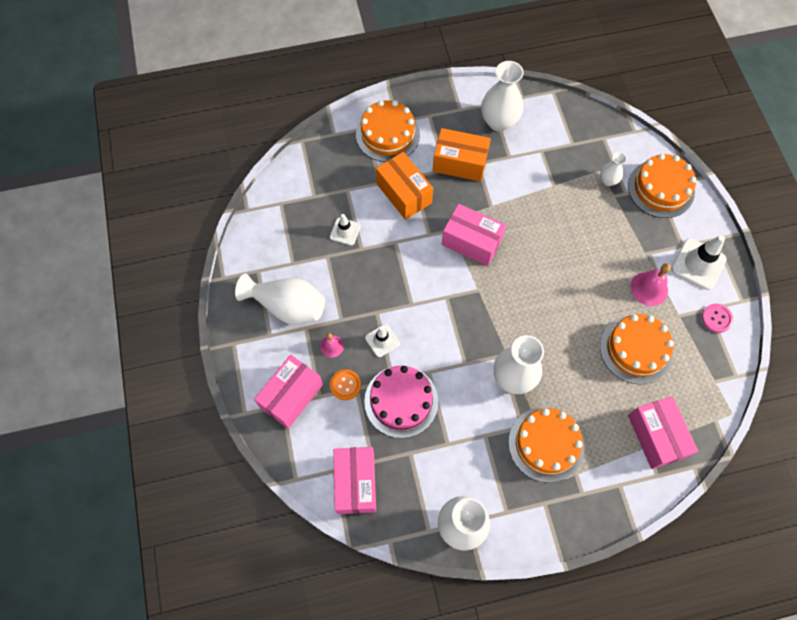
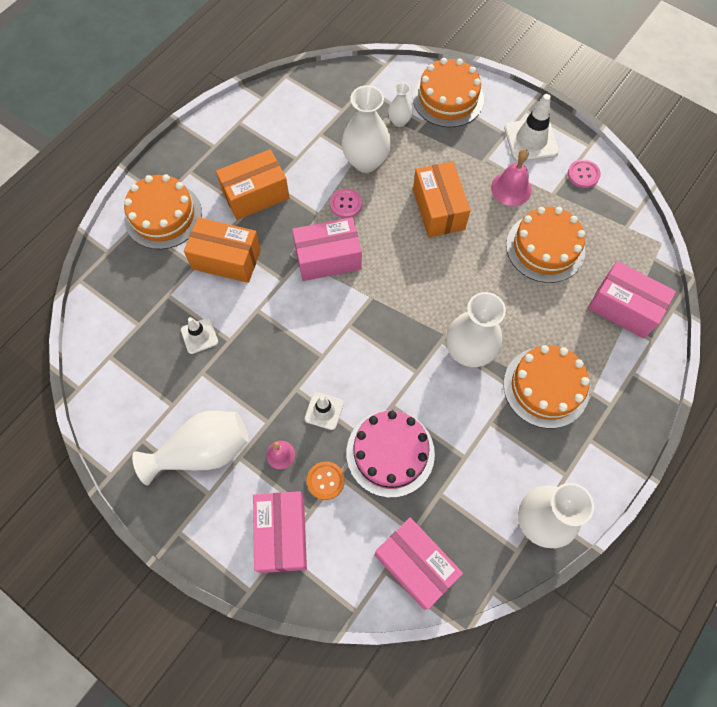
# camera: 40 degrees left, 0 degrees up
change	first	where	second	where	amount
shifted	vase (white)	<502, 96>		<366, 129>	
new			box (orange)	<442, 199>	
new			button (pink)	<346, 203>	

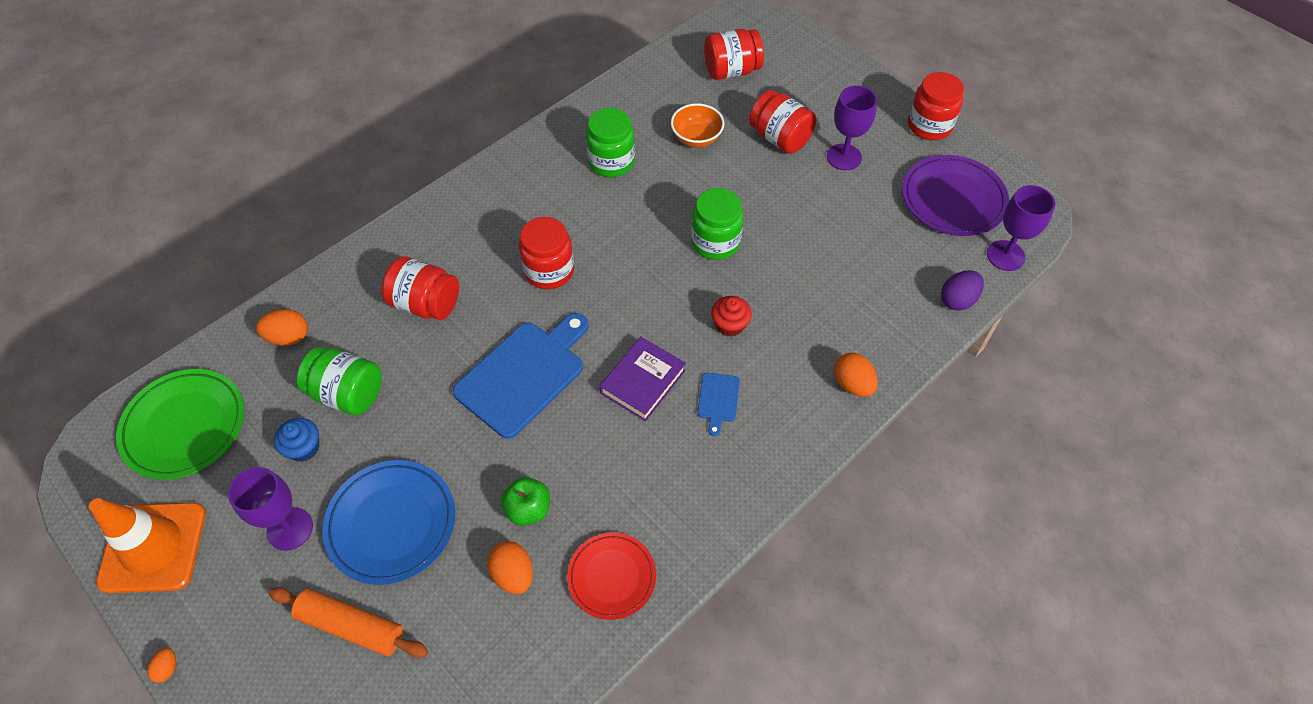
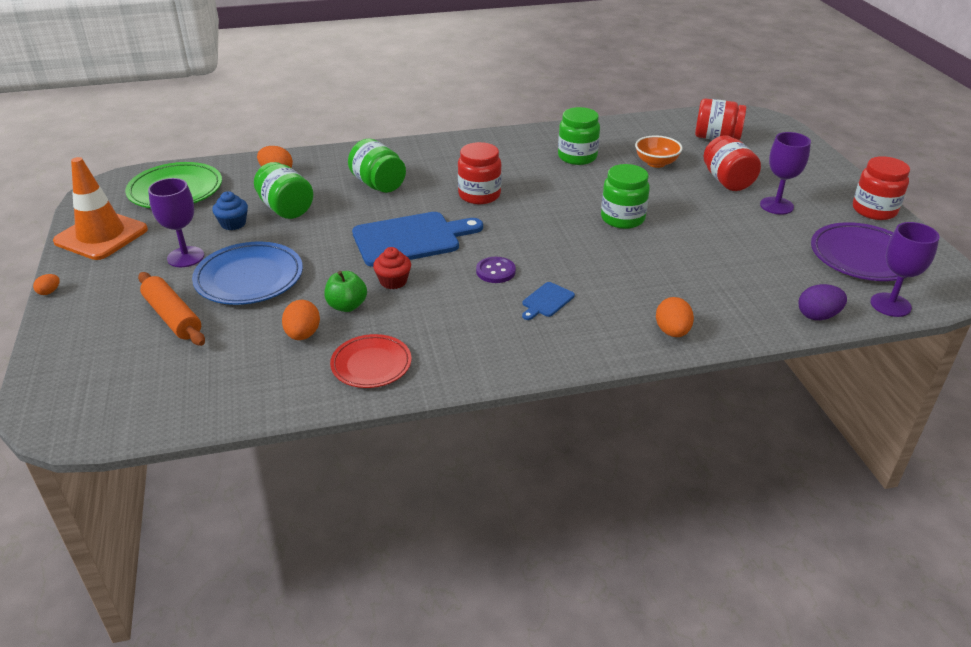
# camera: 30 degrees right, 20 degrees down
change	first	where	second	where	amount
repainted	jar (red)	<420, 288>	jar (green)	<377, 166>	
shifted	cupcake (red)	<731, 316>		<392, 268>	
swapped	book (purple)	<643, 379>	button (purple)	<496, 270>	

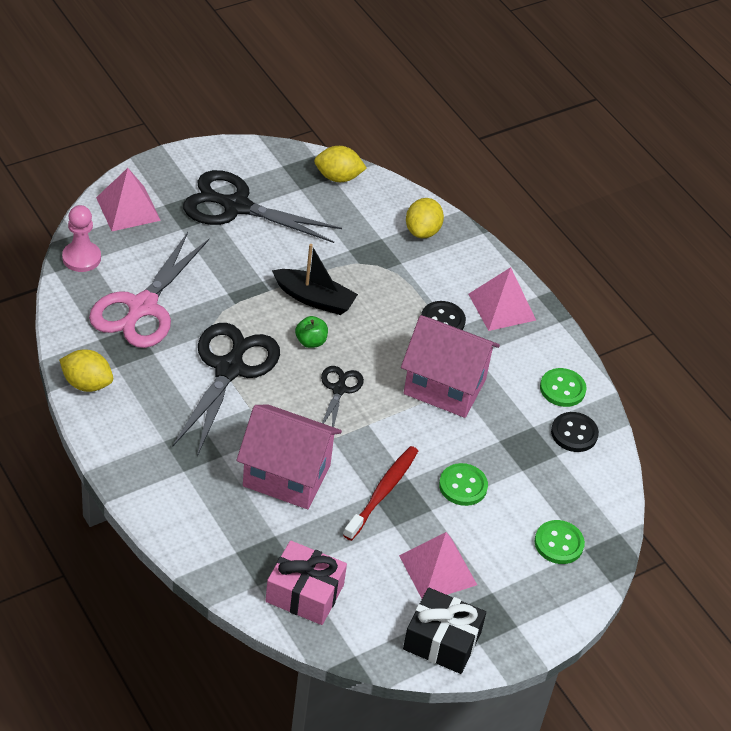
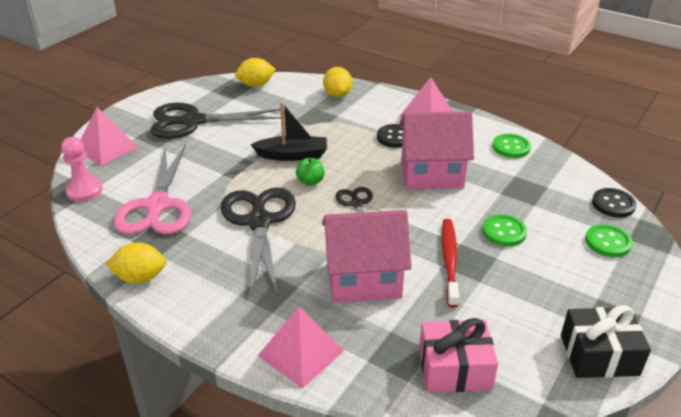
# camera: 20 degrees left, 10 degrees down
change	first	where	second	where	amount
shifted	button (black)	<575, 432>		<614, 203>	
shifted	pyramid (pink)	<438, 565>		<301, 347>	

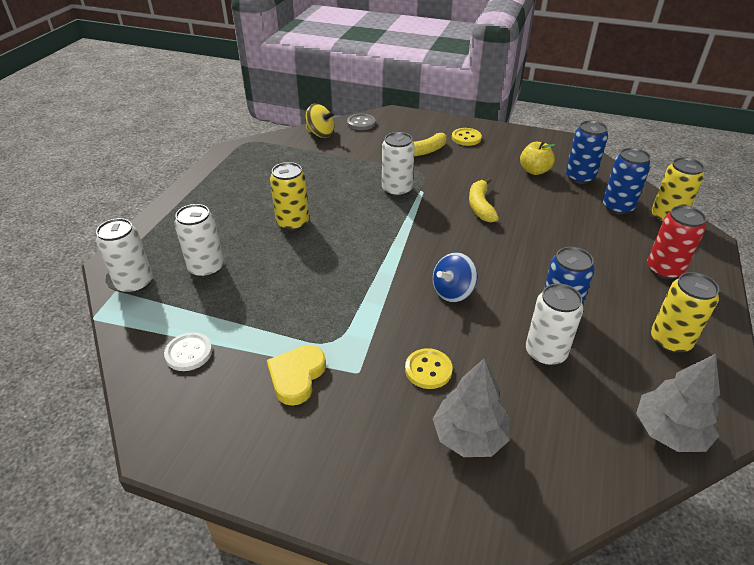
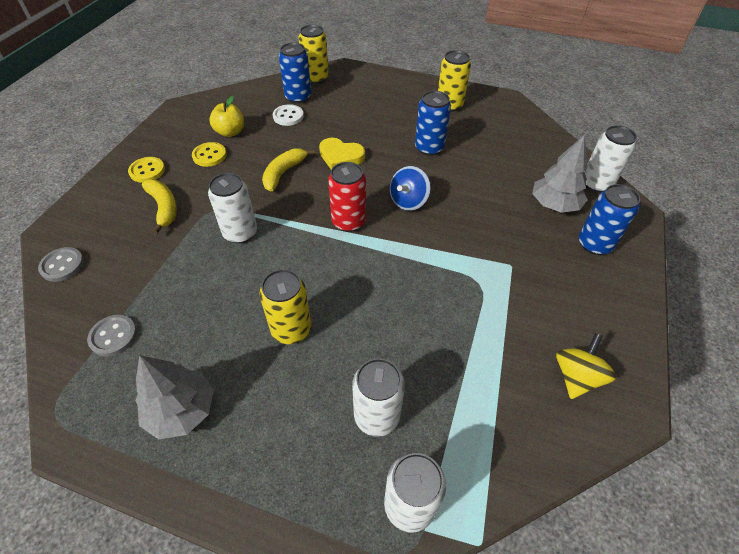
# camera: 90 degrees left, 10 degrees up
change	first	where	second	where	amount
shifted	spinning top (yellow)	<321, 121>		<586, 366>	
shifted	can (blue)	<587, 152>		<609, 219>	
rotated	banana (yellow)	<484, 200>		<288, 169>	120 degrees clockwise
shifted	can (red)	<676, 242>		<347, 197>	
rotated	spinning top (blue)	<455, 277>		<410, 188>	75 degrees clockwise
shifted	can (white)	<555, 324>		<610, 159>	
shifted	button (white)	<188, 351>		<288, 115>	
shifted	heart (yellow)	<296, 375>		<342, 153>	
shifted	button (yellow)	<429, 368>		<209, 154>	
shifted	tree (grey)	<678, 403>		<174, 397>	
new			button (grey)	<112, 336>	

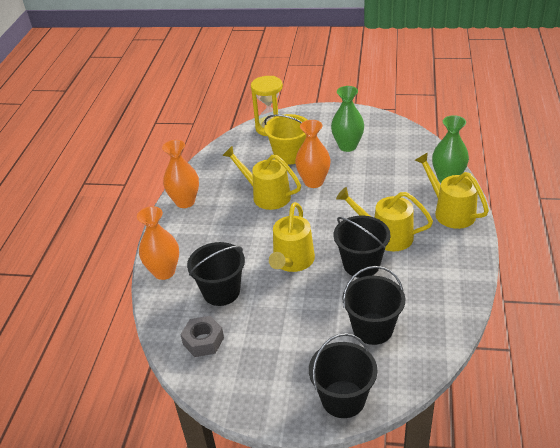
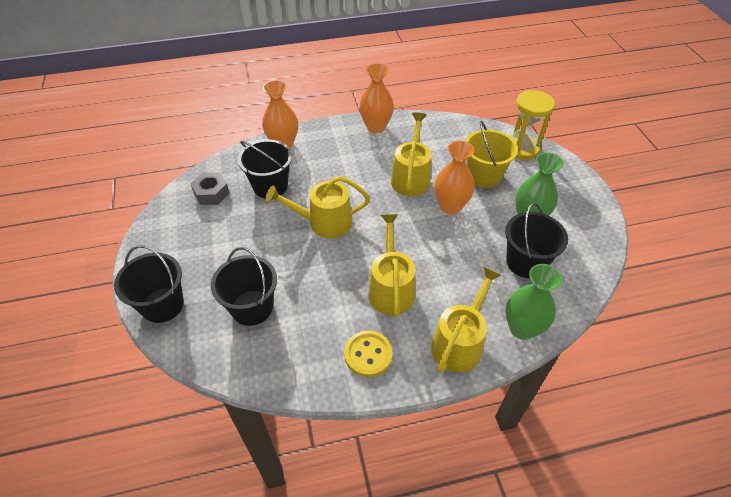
# camera: 65 degrees right, 10 degrees up
change	first	where	second	where	amount
shifted	bucket (black)	<362, 247>		<536, 240>	
new			button (yellow)	<368, 354>	

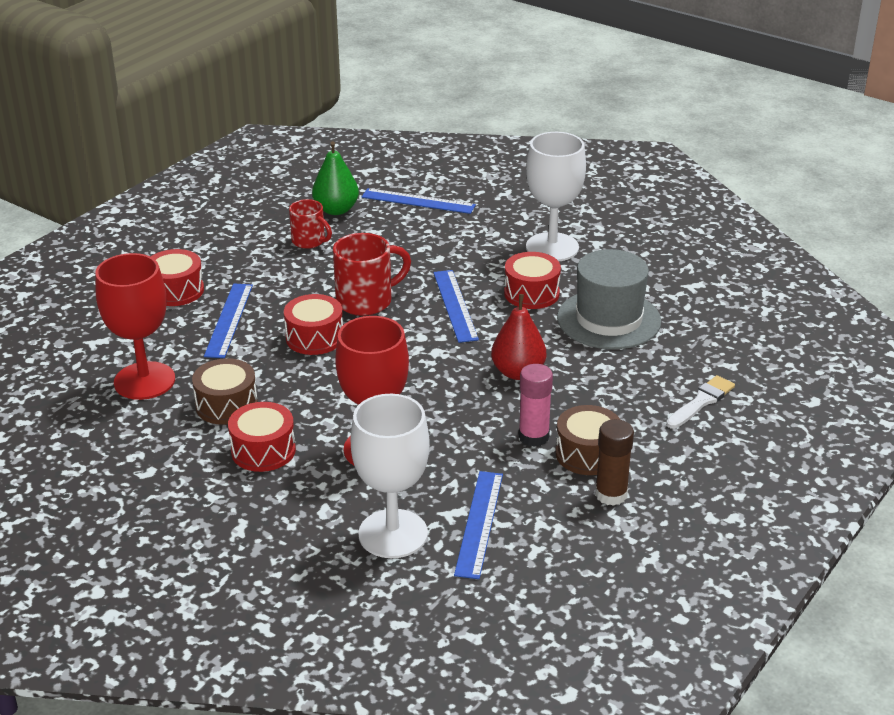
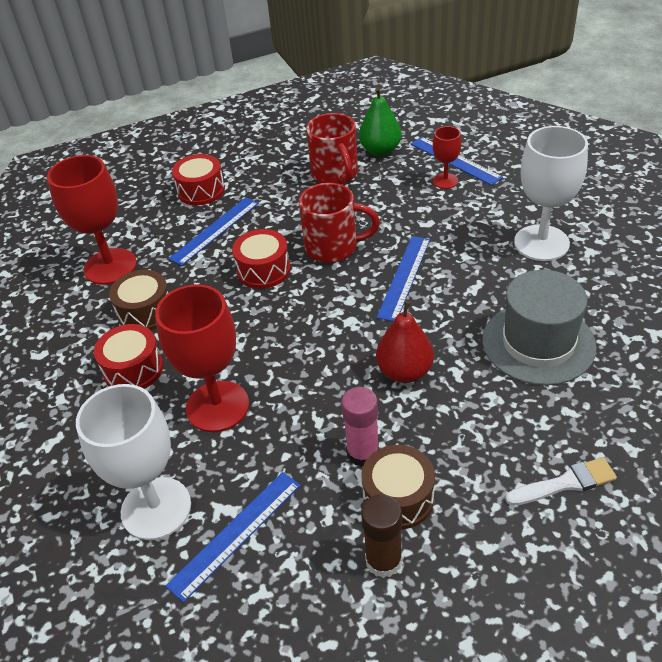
# camera: 35 degrees right, 10 degrees up
change	first	where	second	where	amount
scaled	mug (red)	<310, 224>		<332, 149>	x1.57
gone	drum (red)	<532, 280>			
new			goblet (red)	<447, 157>	

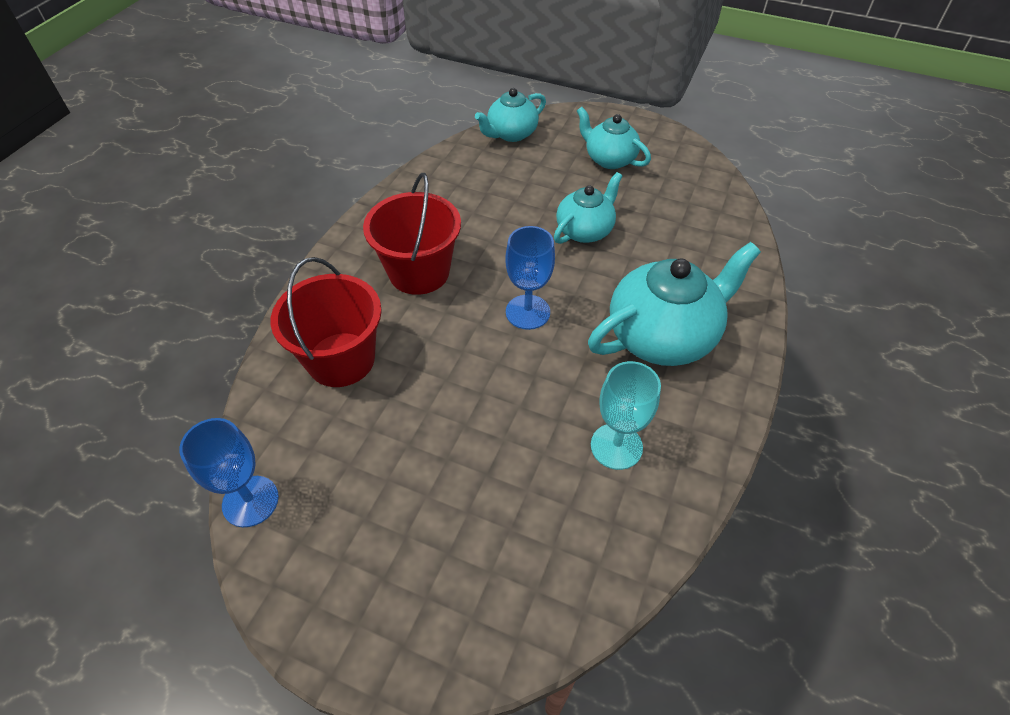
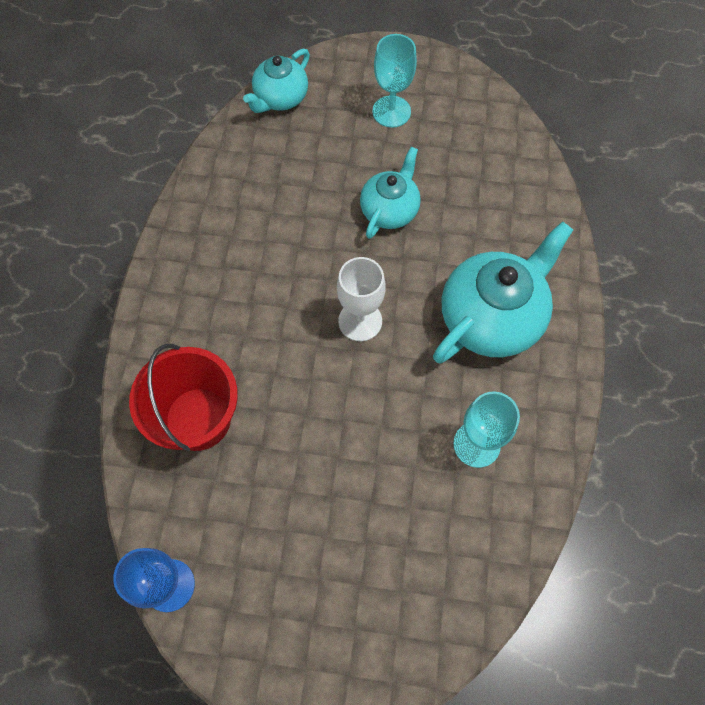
# camera: 15 degrees left, 15 degrees up
change	first	where	second	where	amount
swapped	teapot (turquoise)	<614, 138>	goblet (turquoise)	<394, 81>	
gone	bucket (red)	<412, 234>			
repainted	goblet (blue)	<530, 278>	goblet (white)	<361, 299>	

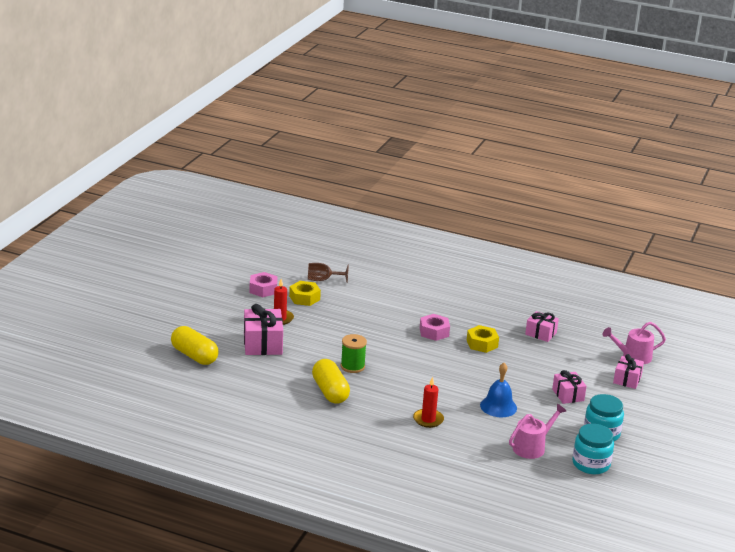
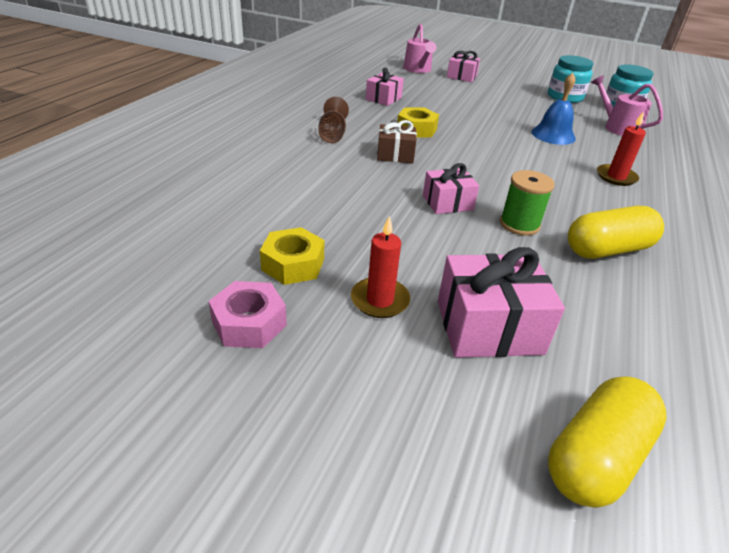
# camera: 90 degrees left, 10 degrees up
change	first	where	second	where	amount
shifted	goblet (brown)	<328, 273>		<334, 120>	
swapped	nut (pink)	<435, 327>	gift (brown)	<397, 141>	
shifted	gift (pink)	<569, 387>		<451, 188>	

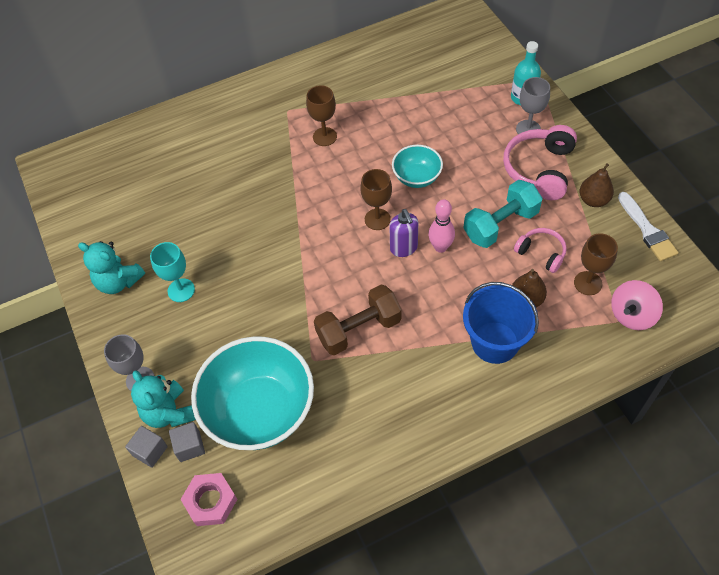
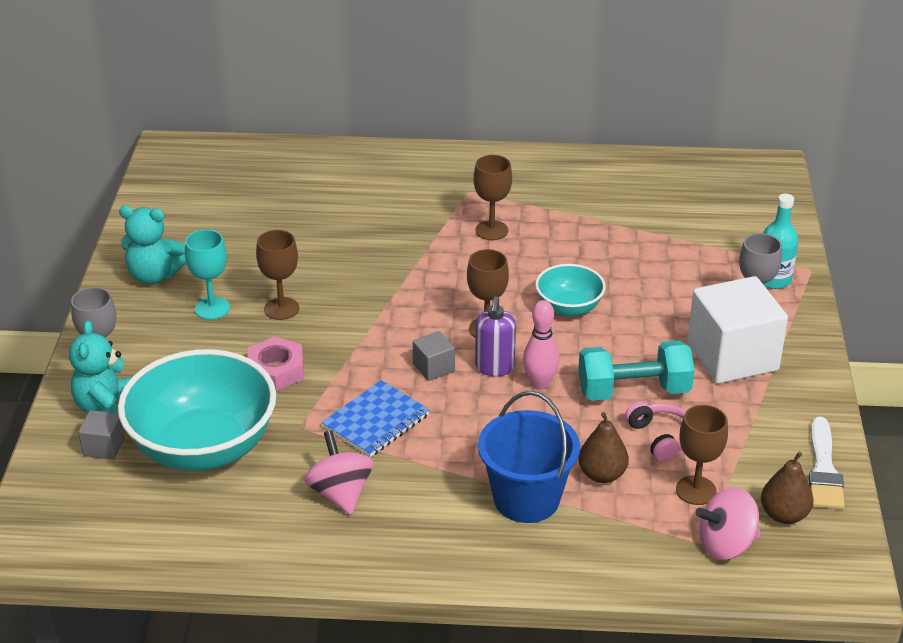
# camera: 25 degrees right, 20 degrees down
change	first	where	second	where	amount
swapped	headphones (pink)	<540, 162>	cube (white)	<737, 330>	
shifted	pear (brown)	<597, 185>		<787, 488>	
rotated	teddy bear (turquoise)	<111, 267>		<152, 245>	45 degrees counterclockwise
swapped	dumbbell (brown)	<358, 320>	notebook (blue)	<375, 418>	
shifted	cube (grey)	<146, 447>		<434, 356>	
shifted	nut (pink)	<208, 499>		<276, 363>	
new			goblet (brown)	<277, 275>	
new			spinning top (pink)	<339, 472>	

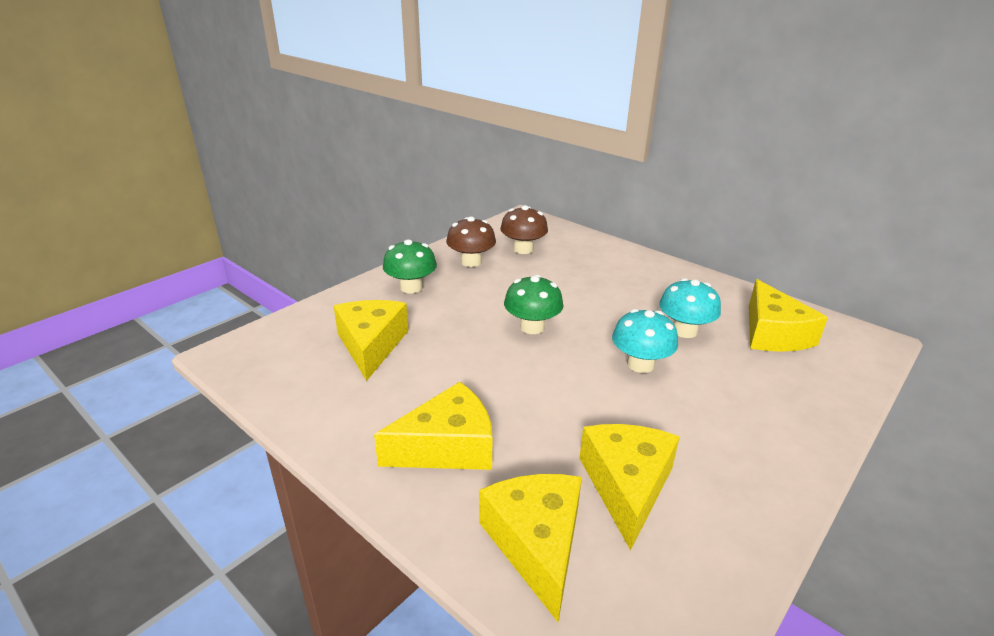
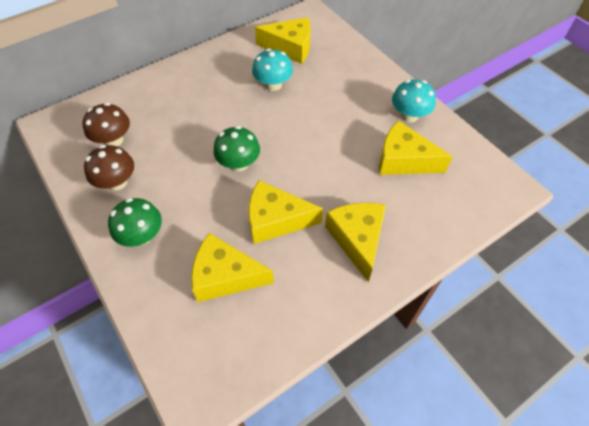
# camera: 75 degrees left, 25 degrees up
change	first	where	second	where	amount
shifted	mushroom (turquoise)	<645, 341>		<414, 101>	
shifted	cheese (yellow)	<530, 548>		<286, 212>	

